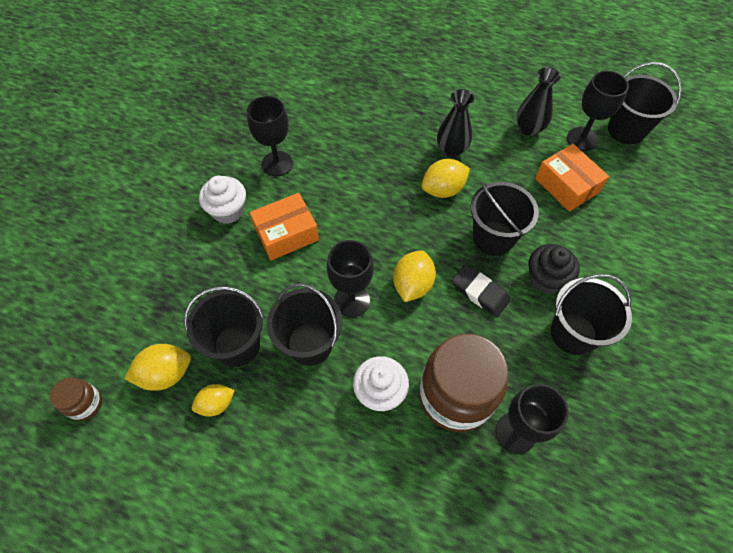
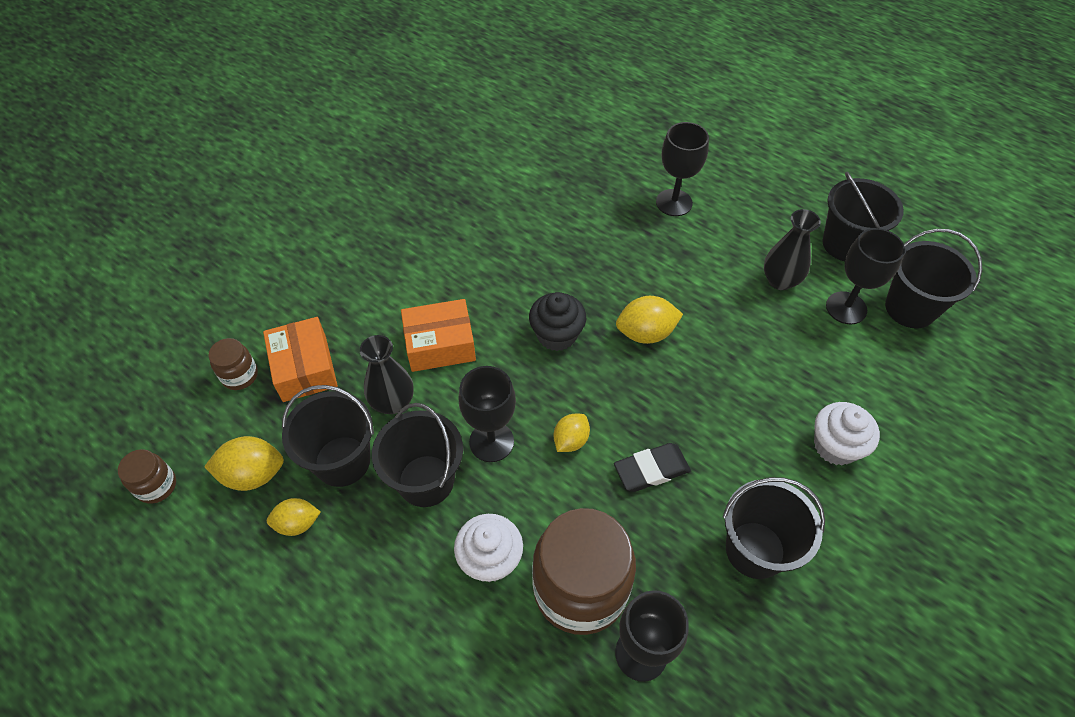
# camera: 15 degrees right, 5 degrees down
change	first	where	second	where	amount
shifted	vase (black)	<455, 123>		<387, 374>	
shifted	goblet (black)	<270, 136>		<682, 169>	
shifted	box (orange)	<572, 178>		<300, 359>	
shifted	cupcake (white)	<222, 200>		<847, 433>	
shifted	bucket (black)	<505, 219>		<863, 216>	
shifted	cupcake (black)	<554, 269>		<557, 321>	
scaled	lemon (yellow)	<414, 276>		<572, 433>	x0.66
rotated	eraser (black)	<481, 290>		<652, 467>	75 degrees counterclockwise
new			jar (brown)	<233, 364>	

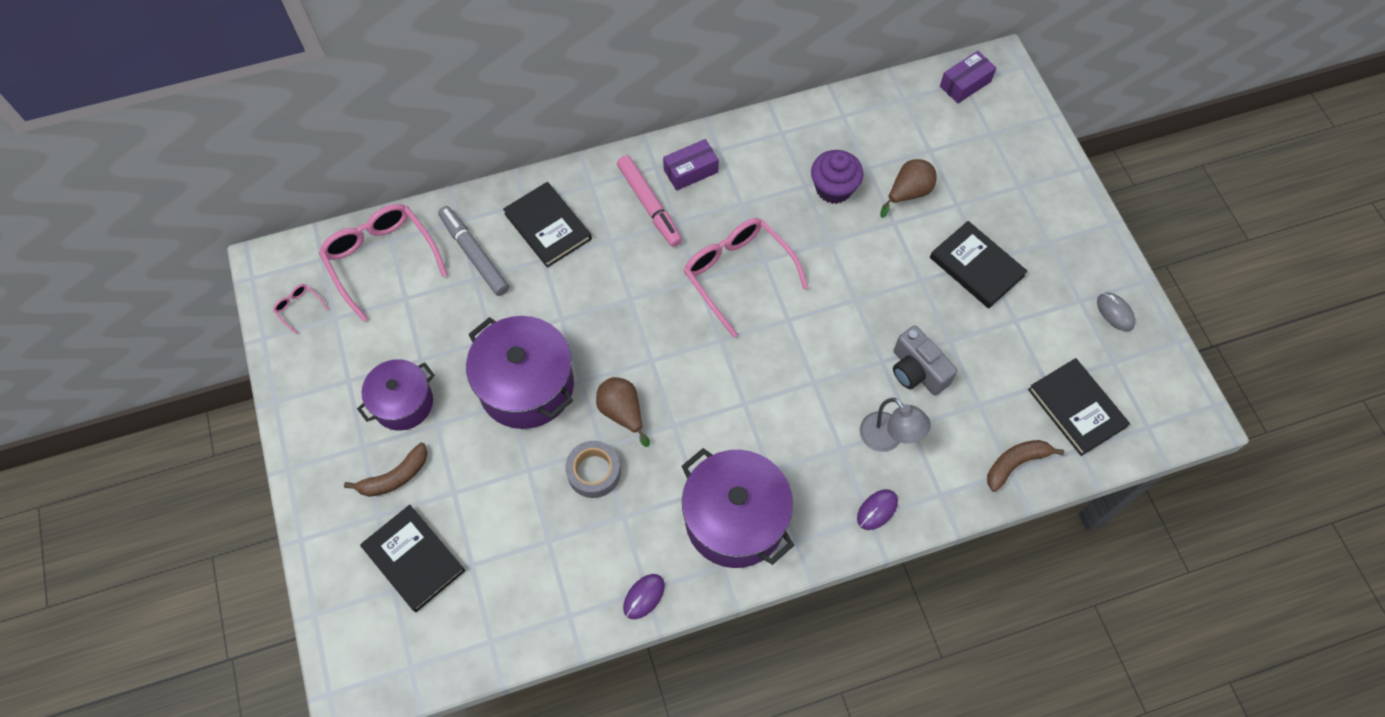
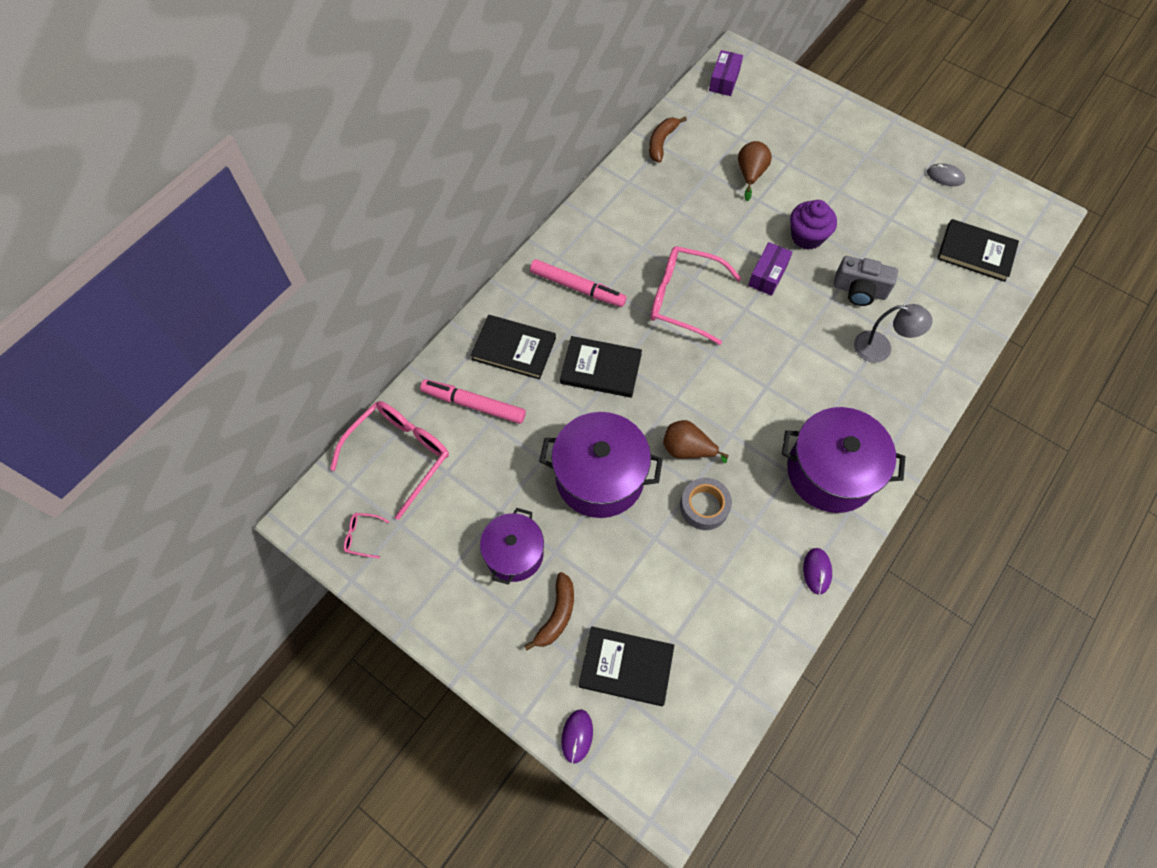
# camera: 35 degrees left, 0 degrees up
change	first	where	second	where	amount
shifted	box (purple)	<691, 165>		<770, 269>	
shifted	cupcake (purple)	<837, 177>		<813, 225>	
rotated	glasses (pink)	<383, 263>		<389, 460>	105 degrees clockwise
repainted	marker (grey)	<473, 251>	marker (pink)	<473, 401>	
shifted	book (black)	<978, 265>		<601, 367>	
shifted	banana (brown)	<1025, 466>		<668, 140>	
shifted	mouse (purple)	<877, 509>		<577, 737>	

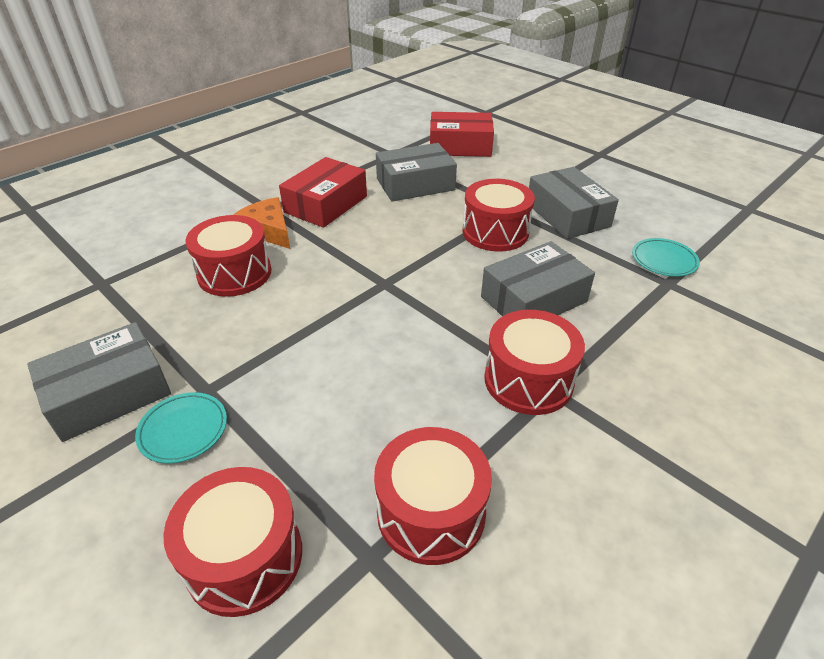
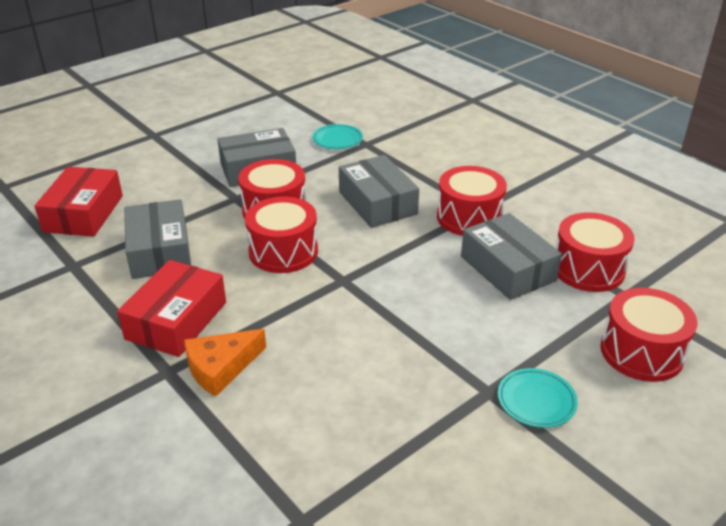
# camera: 85 degrees left, 5 degrees down
change	first	where	second	where	amount
rotated	box (red)	<323, 192>		<171, 308>	75 degrees clockwise
shifted	drum (red)	<228, 256>		<281, 235>	
shifted	box (grey)	<99, 382>		<511, 256>	

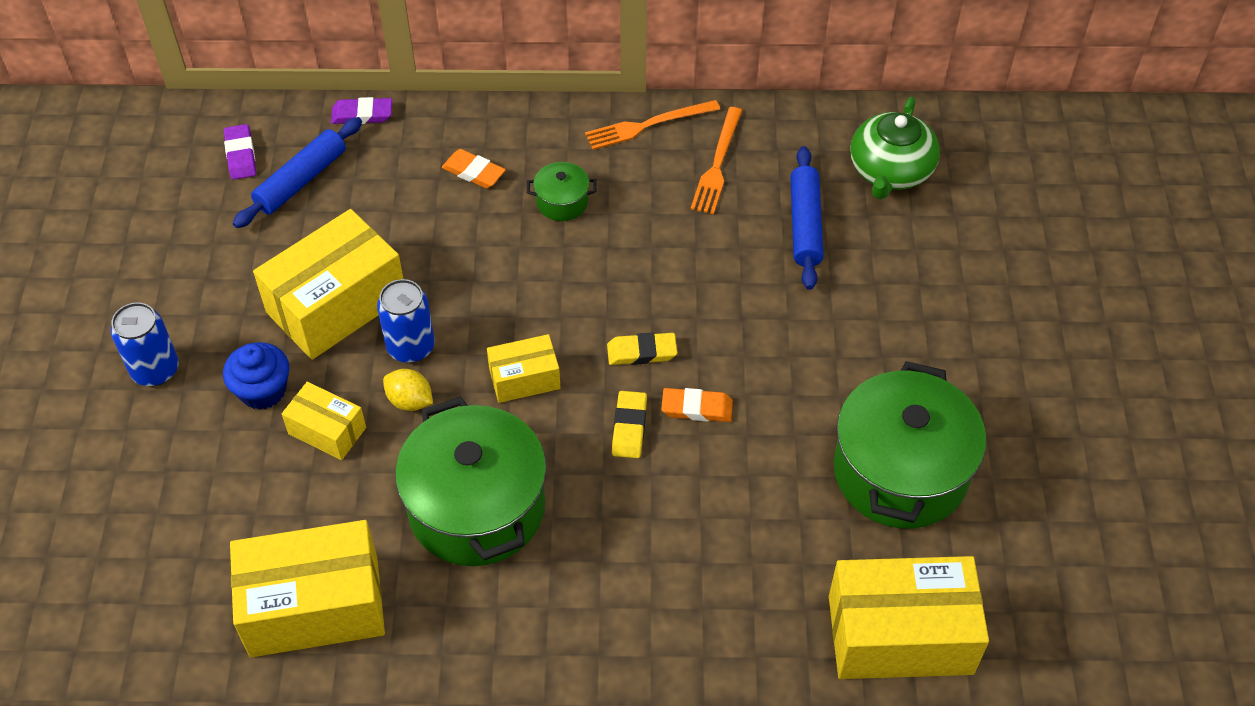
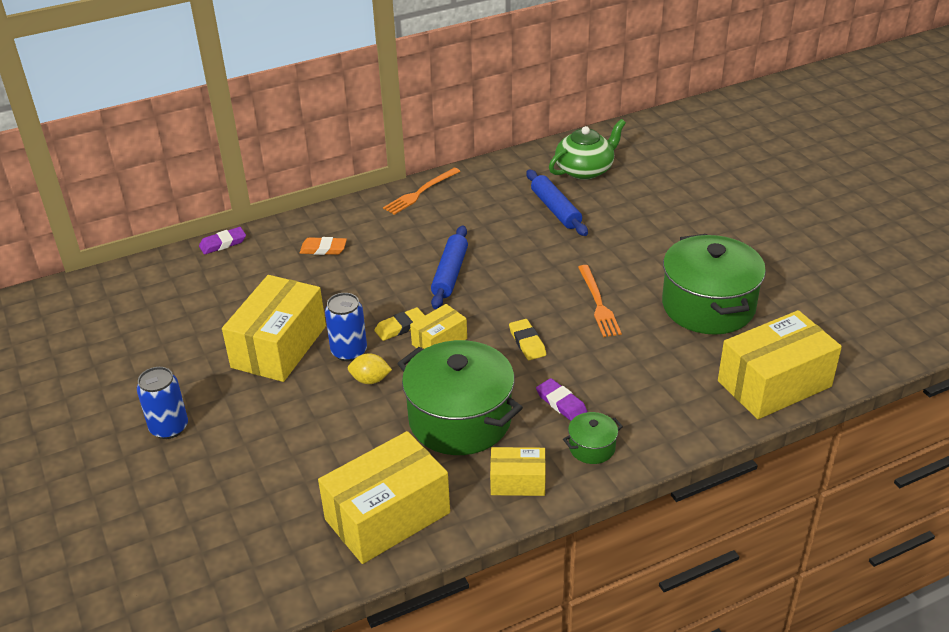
# camera: 25 degrees left, 15 degrees down
change	first	where	second	where	amount
rotated	teapot (green)	<895, 148>		<587, 149>	120 degrees counterclockwise
shifted	fork (orange)	<716, 160>		<600, 301>	
shifted	rolling pin (blue)	<297, 172>		<449, 267>	
shifted	eraser (purple)	<240, 152>		<562, 399>	
shifted	pot (green)	<561, 191>		<593, 438>	
shifted	eraser (yellow)	<642, 349>		<399, 324>	
gone	cupcake (blue)	<256, 376>			
shifted	box (yellow)	<324, 421>		<518, 471>	
gone	eraser (orange)	<697, 405>			

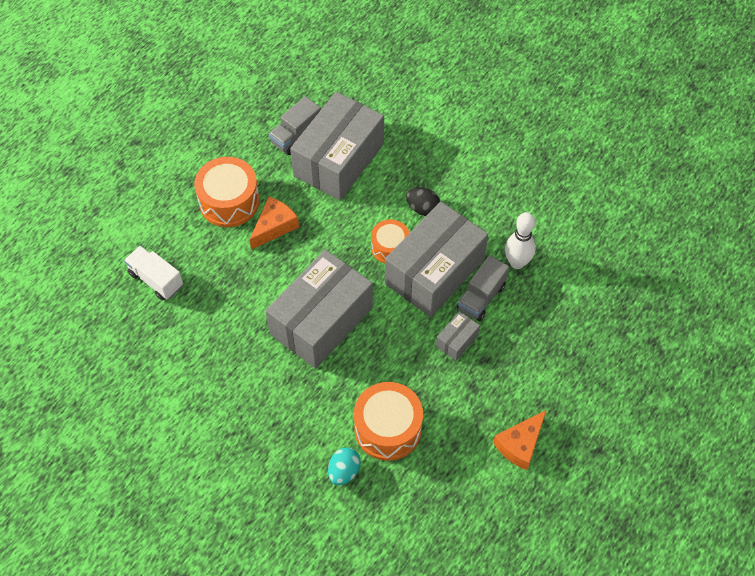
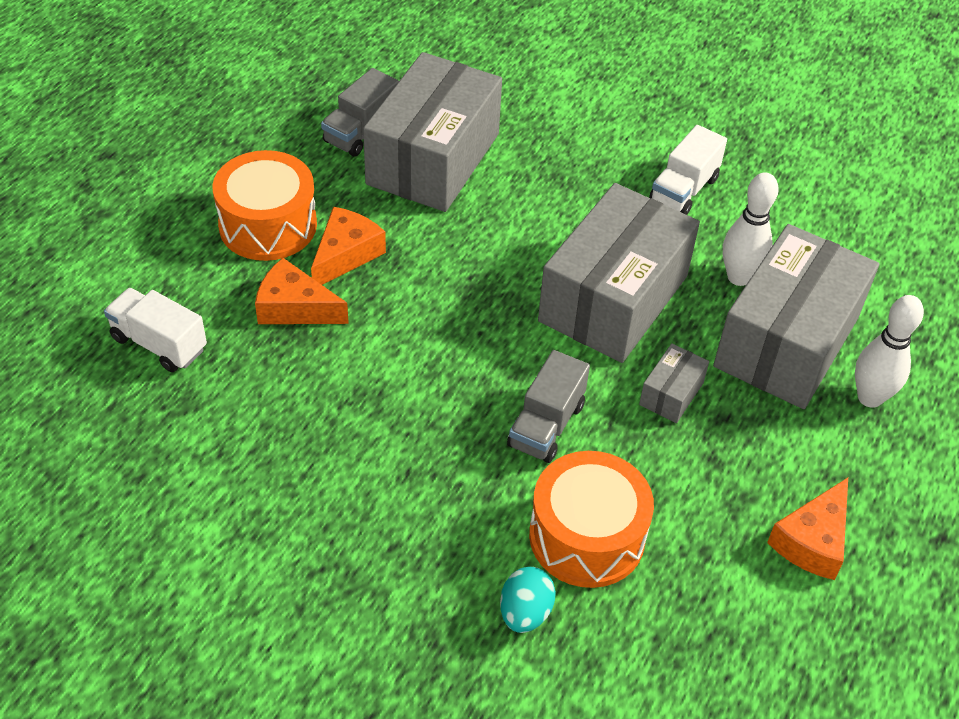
# camera: 10 degrees left, 10 degrees down
change	first	where	second	where	amount
gone	egg (black)	<423, 201>			
gone	drum (orange)	<390, 241>			
shifted	box (grey)	<319, 309>		<796, 316>	
shifted	truck (grey)	<483, 288>		<548, 406>	
new			truck (white)	<688, 170>	
new			cheese (orange)	<302, 291>	
new			bowling pin (white)	<889, 351>	

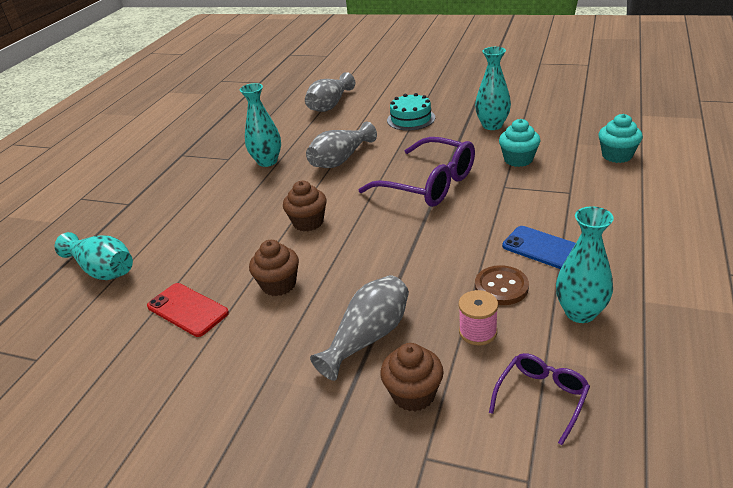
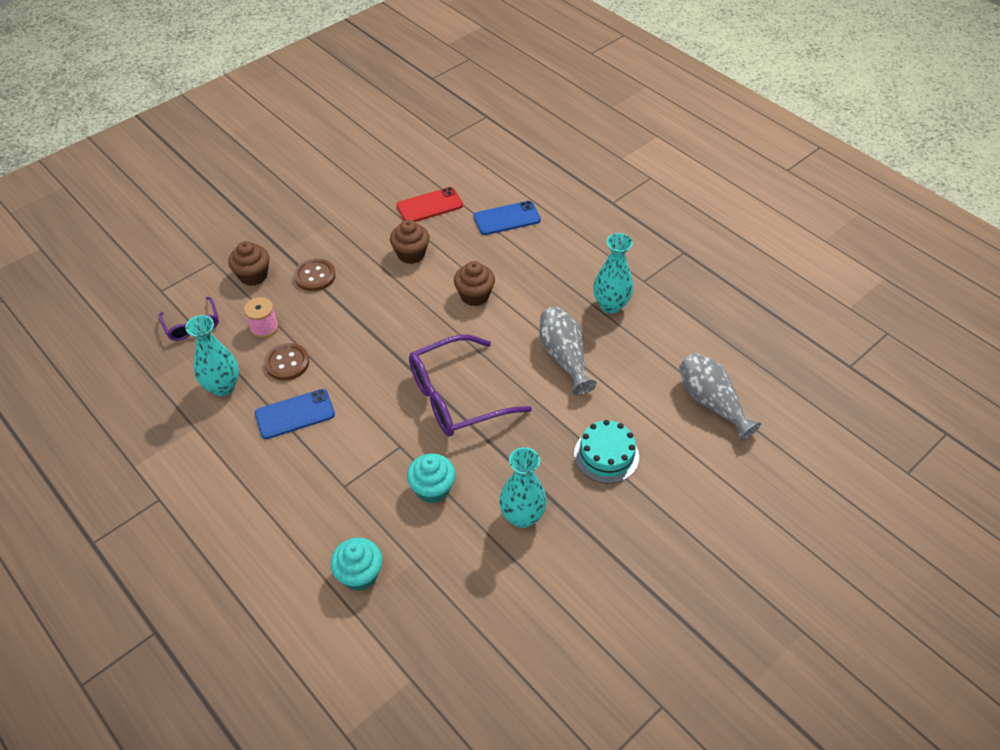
# camera: 115 degrees right, 15 degrees up
change	first	where	second	where	amount
gone	vase (turquoise)	<94, 256>			
swapped	vase (grey)	<359, 328>	button (brown)	<315, 274>	
new			phone (blue)	<507, 218>	

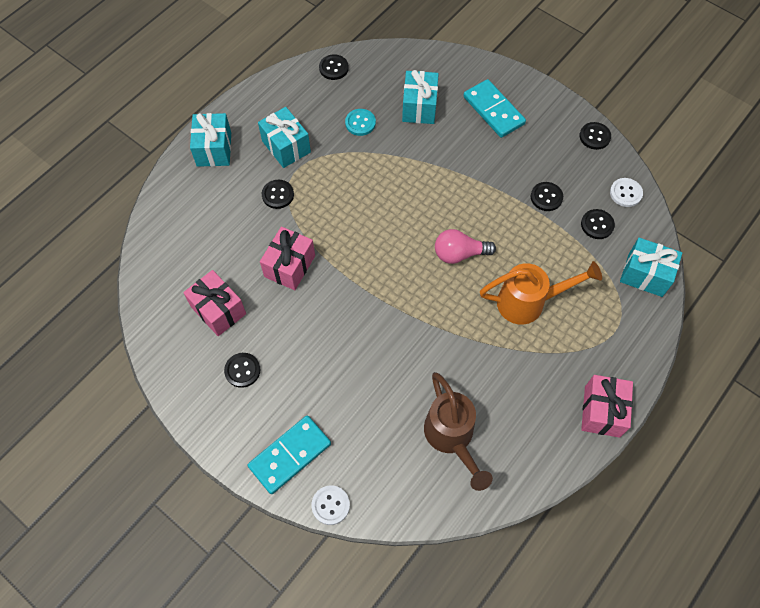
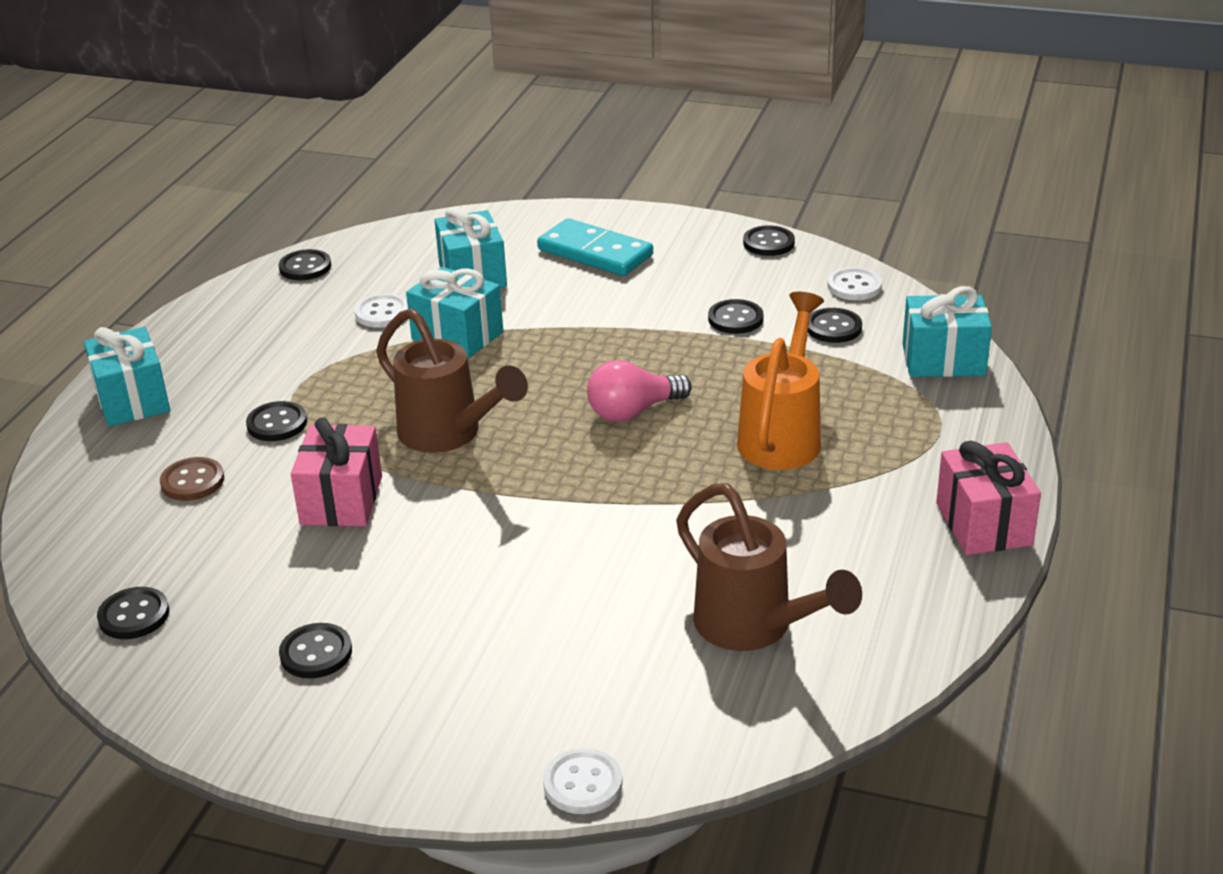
# camera: 20 degrees left, 30 degrees down
change	first	where	second	where	amount
shifted	gift (turquoise)	<284, 137>		<454, 313>	
repainted	button (turquoise)	<360, 122>	button (white)	<381, 311>	
rotated	watering can (orange)	<541, 293>		<780, 381>	45 degrees counterclockwise
gone	gift (pink)	<214, 303>			
gone	domino (turquoise)	<289, 455>			
new			watering can (brown)	<452, 380>	
new			button (brown)	<192, 479>	
new			button (black)	<133, 613>	

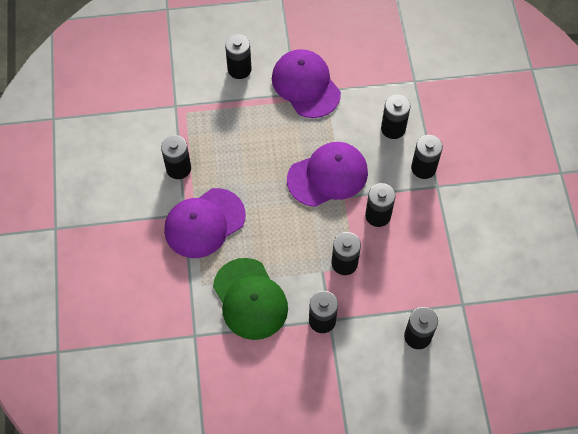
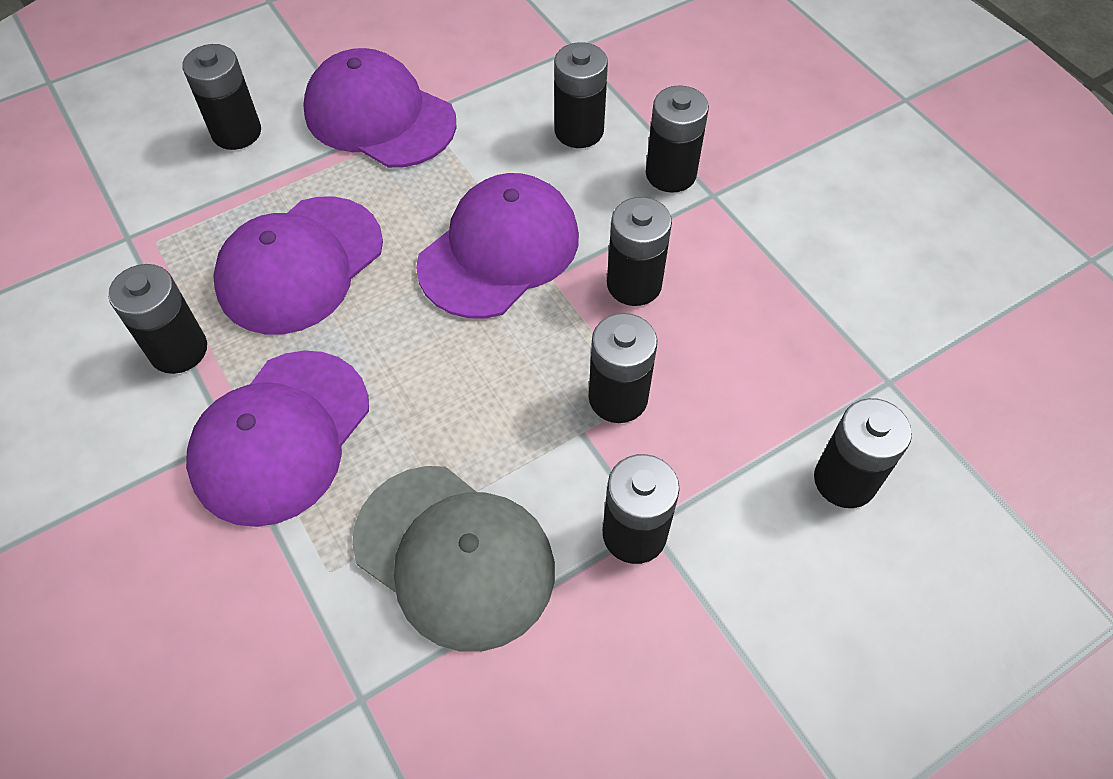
# camera: 25 degrees left, 5 degrees down
change	first	where	second	where	amount
repainted	cap (green)	<250, 299>	cap (grey)	<453, 559>	
new			cap (purple)	<298, 265>	

